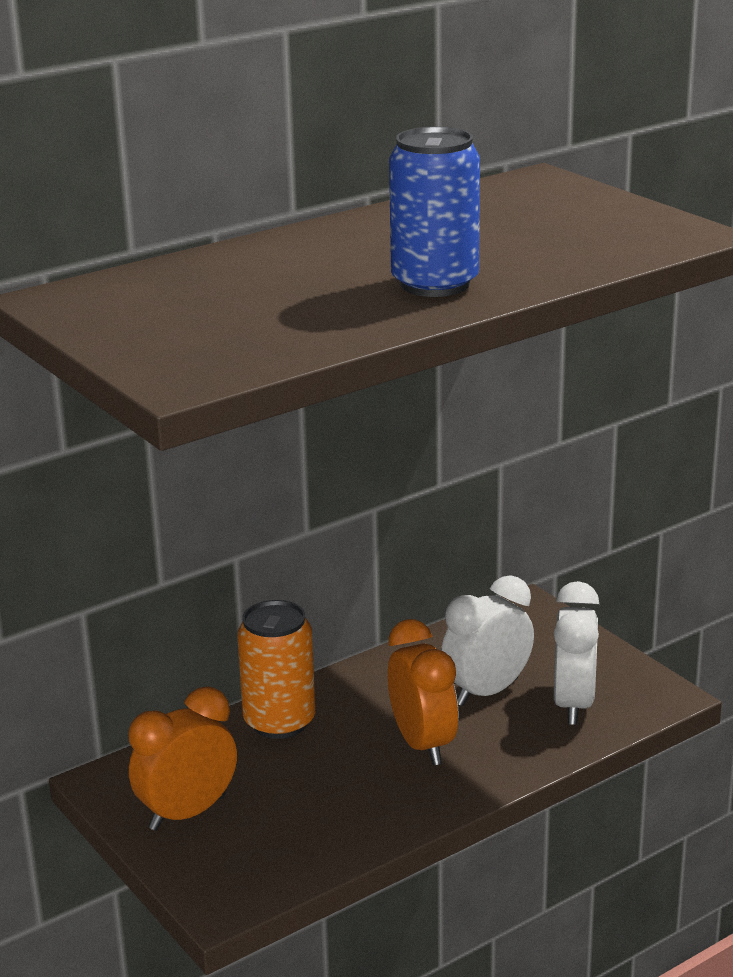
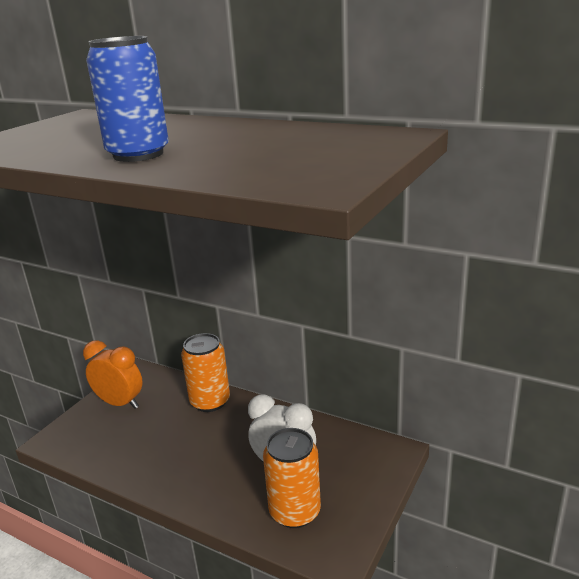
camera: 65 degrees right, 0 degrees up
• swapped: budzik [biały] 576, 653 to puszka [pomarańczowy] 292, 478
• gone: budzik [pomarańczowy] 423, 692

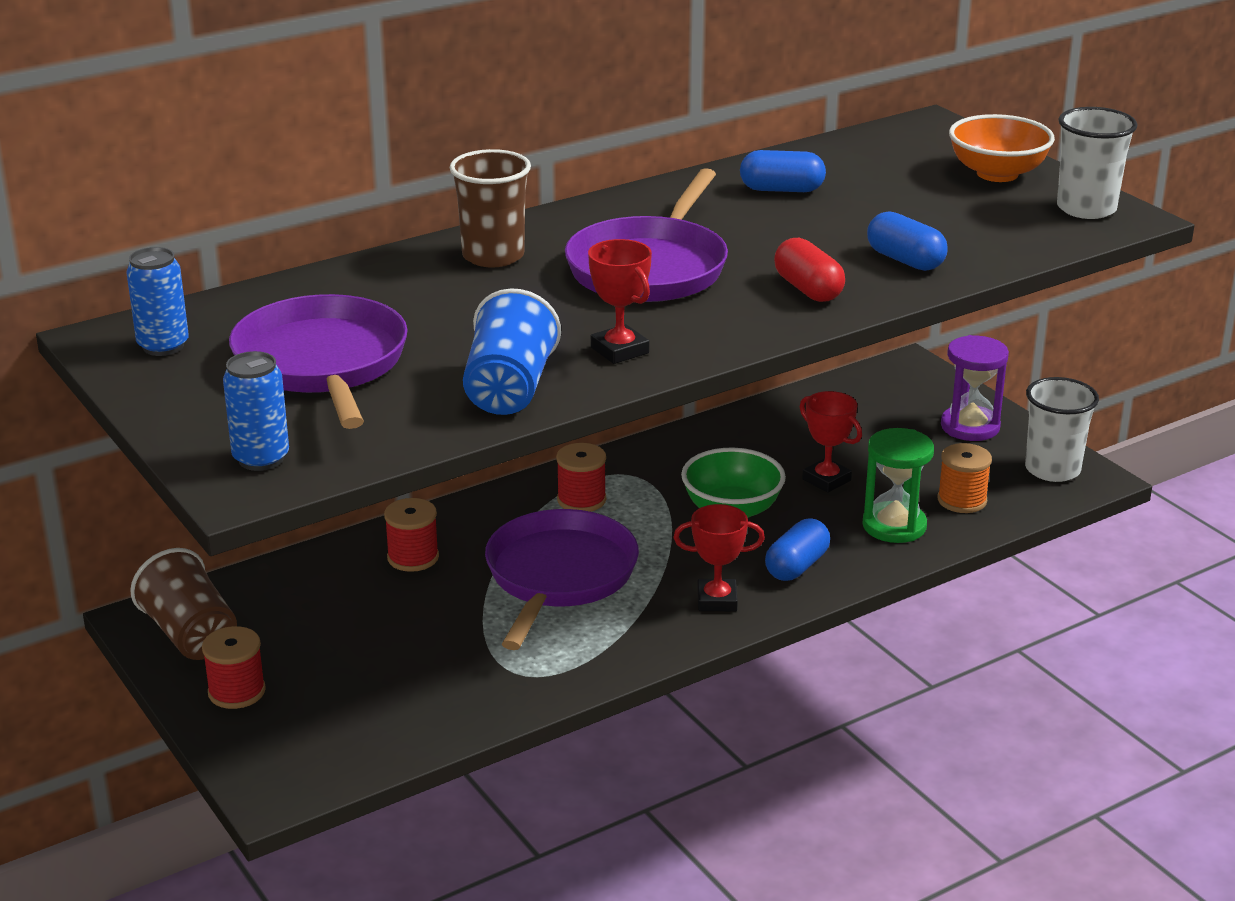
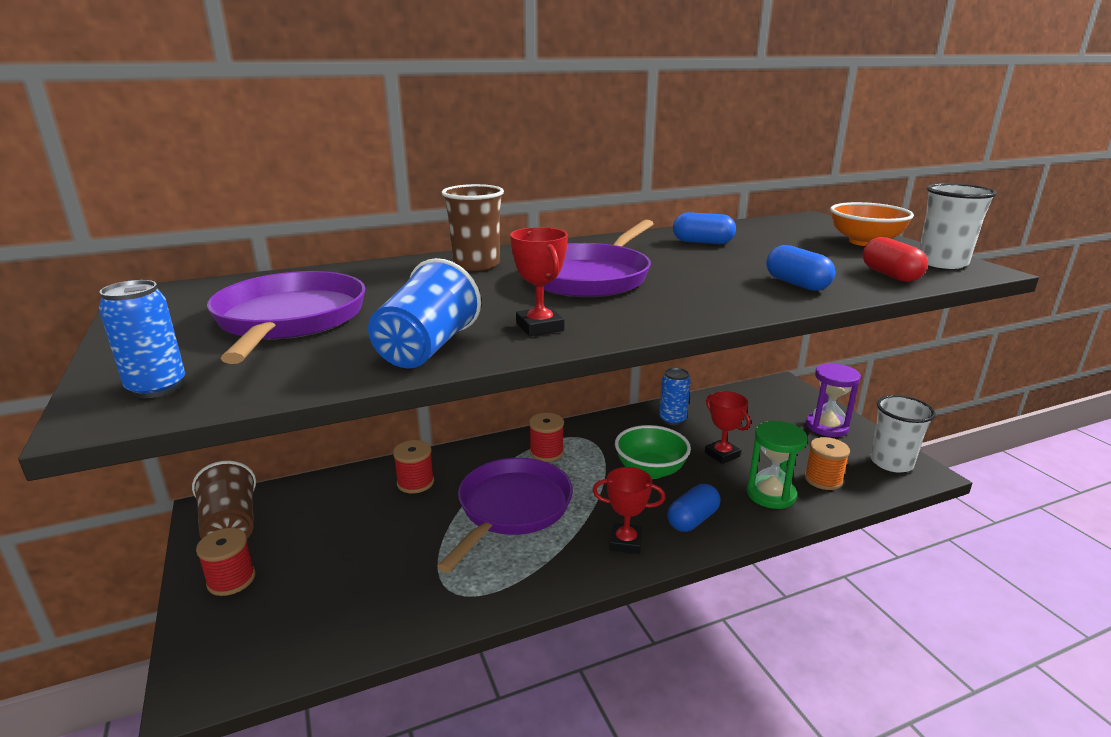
camera: 10 degrees right, 5 degrees down
• shifted: kapsułka [czerwony] 809, 270 to 895, 259
• shifted: puszka [niebieski] 158, 301 to 675, 396

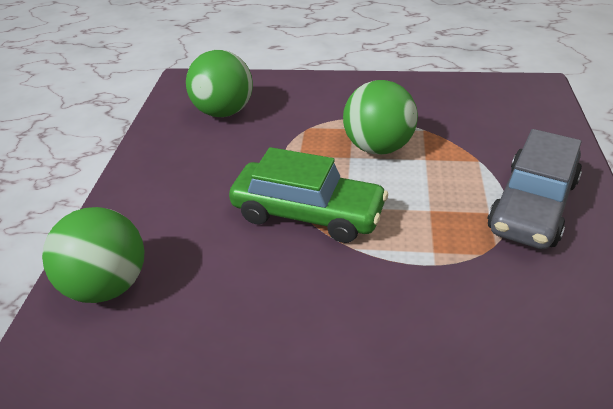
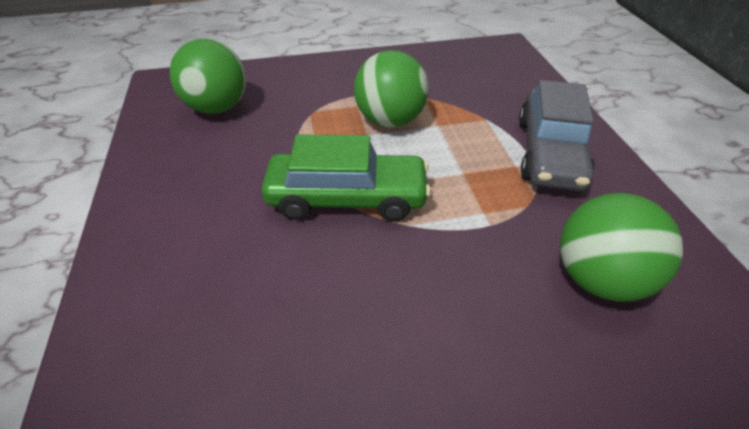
camera: 20 degrees left, 5 degrees up
• shifted: piłka [zielony] 93, 255 to 621, 247

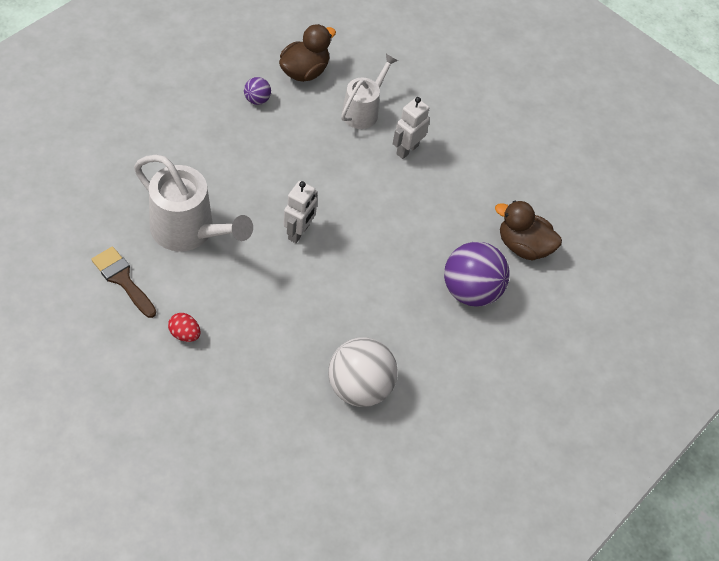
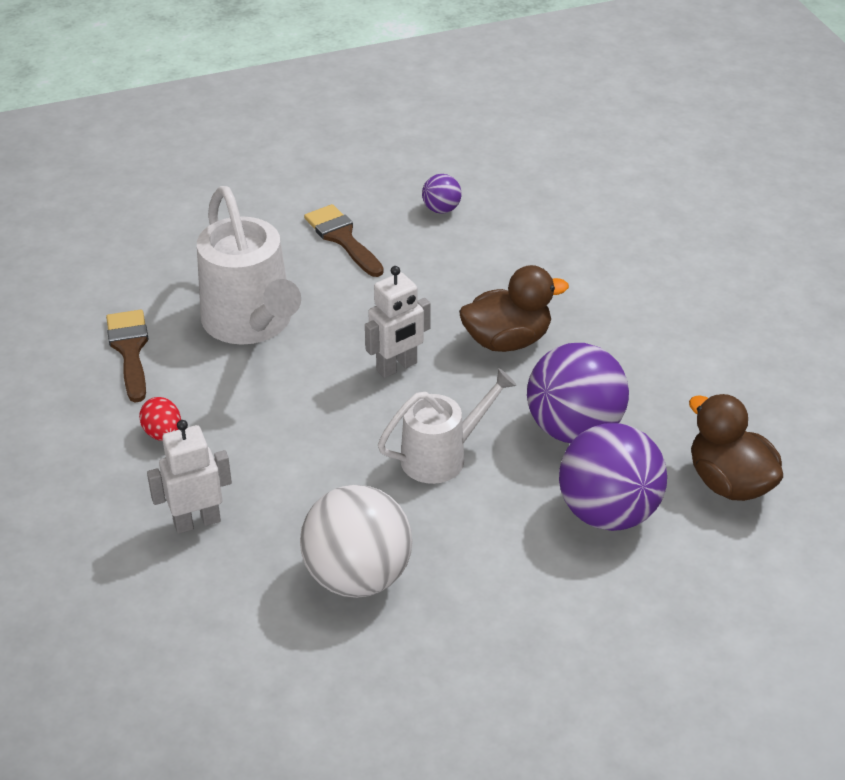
camera: 35 degrees right, 15 degrees down
• shifted: kaczka [brązowy] 307, 53 to 514, 308
• shifted: konewka [biały] 369, 91 to 447, 426
• shifted: robot [biały] 411, 128 to 189, 477
• new: pędzel [brązowy] 344, 240
• new: piłka [fioletowy] 578, 393

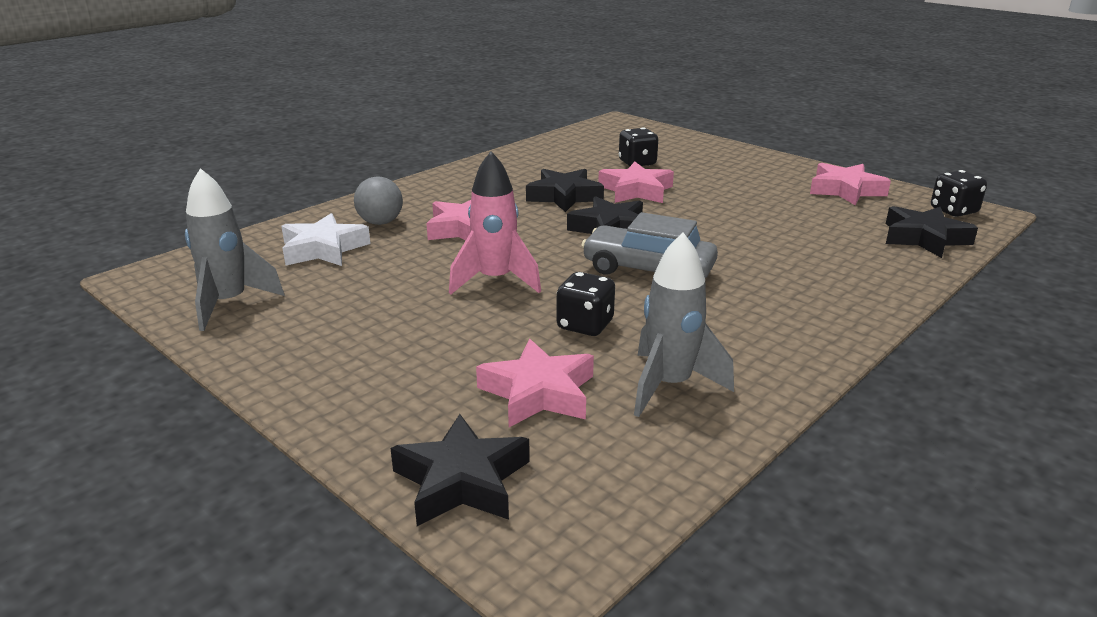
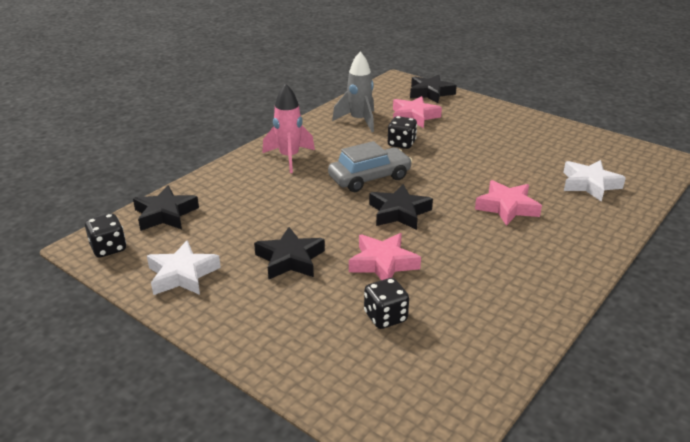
camera: 175 degrees right, 5 degrees up
• shifted: rakieta [różowy] 495, 223 to 288, 128
• repainted: gwiazda [różowy] 850, 184 to gwiazda [biały] 184, 267
• gone: rakieta [szary] 235, 249
• shifted: gwiazda [czarny] 565, 190 to 289, 253
• gone: piłka [szary] 378, 200
• rotated: samochód [szary] 649, 245 = 370, 166 45 degrees counterclockwise

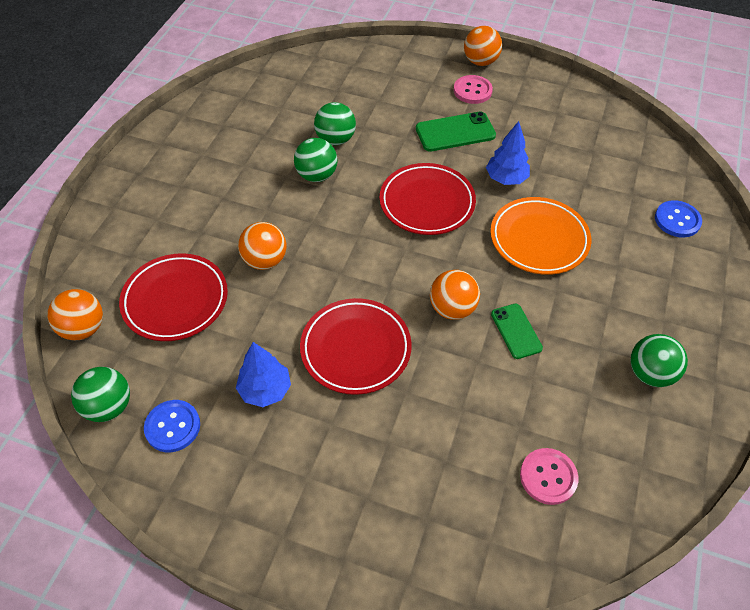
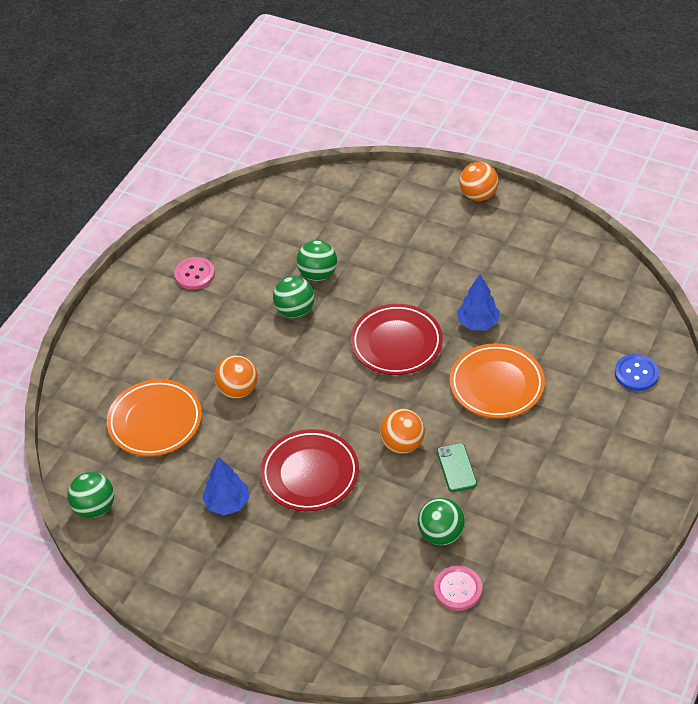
camera: 10 degrees right, 5 degrees down
• shifted: guzik [różowy] 473, 89 to 194, 273
• gone: telefon [zielony] 456, 131
• repainted: talerz [czerwony] 173, 297 to talerz [pomarańczowy] 154, 417
• gone: piłka [pomarańczowy] 75, 314
• shifted: piłka [zielony] 659, 360 to 441, 521
• gone: guzik [niebieski] 172, 426

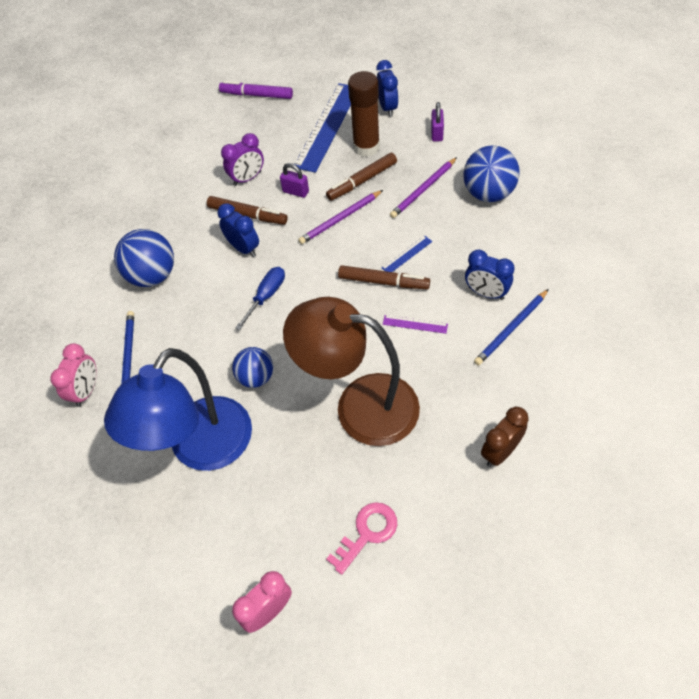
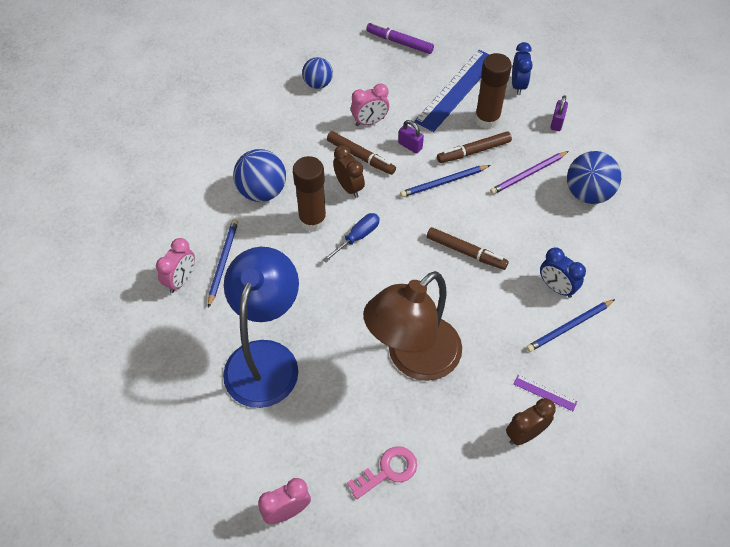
camera: 10 degrees right, 0 degrees up
• repainted: budzik [fioletowy] 242, 159 to budzik [różowy] 370, 105
• repainted: ołówek [fioletowy] 340, 217 to ołówek [niebieski] 445, 181
• repainted: budzik [niebieski] 238, 230 to budzik [brązowy] 349, 171
• gone: linijka [niebieski] 407, 254
• rotated: lampka [brązowy] 351, 371 = 412, 326 75 degrees counterclockwise
• shifted: linijka [fioletowy] 415, 324 to 545, 393
• shifted: piłka [niebieski] 252, 367 to 317, 73
• rotated: lampka [niebieski] 178, 409 = 261, 327 150 degrees clockwise
• new: klej w sztyfcie [brązowy] 310, 194

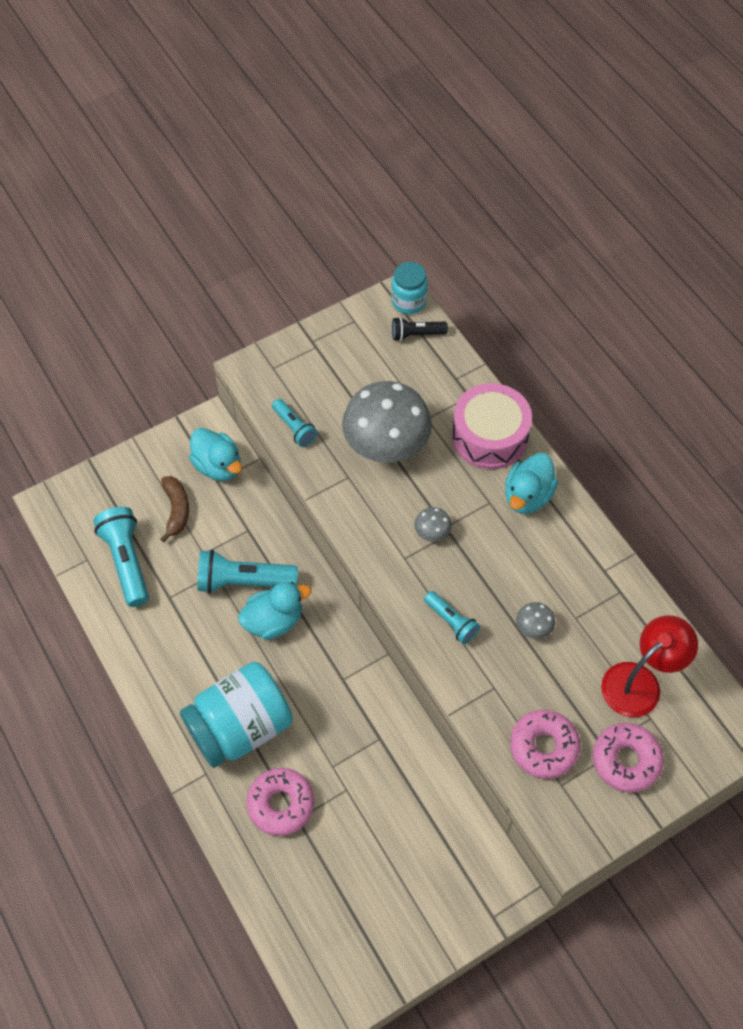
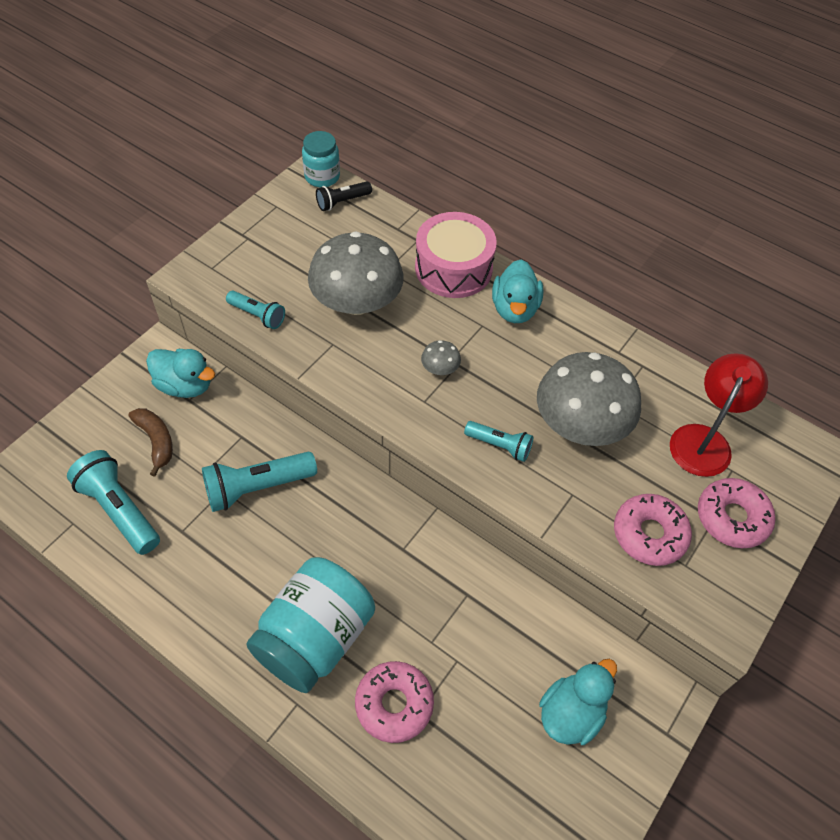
camera: 25 degrees left, 5 degrees down
• shifted: kaczka [turkusowy] 274, 611 to 578, 702
• scaled: grzyb [szary] 535, 620 = 589, 399 x2.47

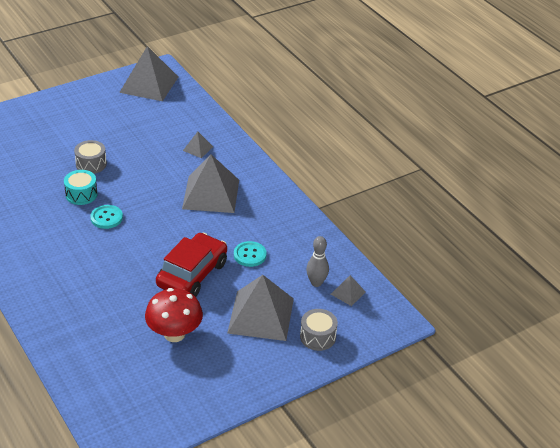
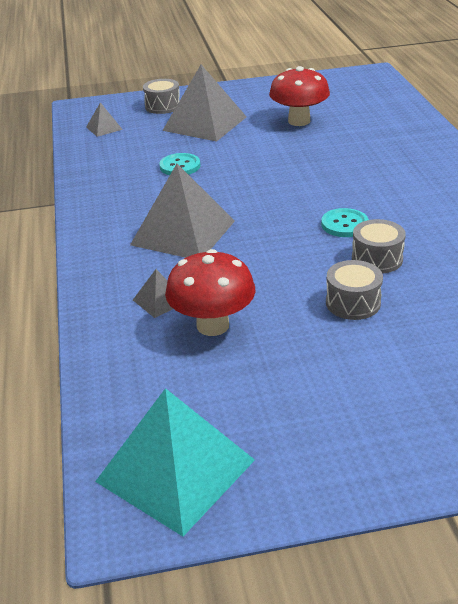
camera: 155 degrees left, 5 degrees down
• repainted: piramida [szary] 148, 73 to piramida [turkusowy] 175, 462
• repainted: bęben [turkusowy] 81, 187 to bęben [szary] 379, 246
• gone: samochód [czerwony] 191, 265
• gone: kręgiel [szary] 317, 261
• new: grzyb [czerwony] 210, 292

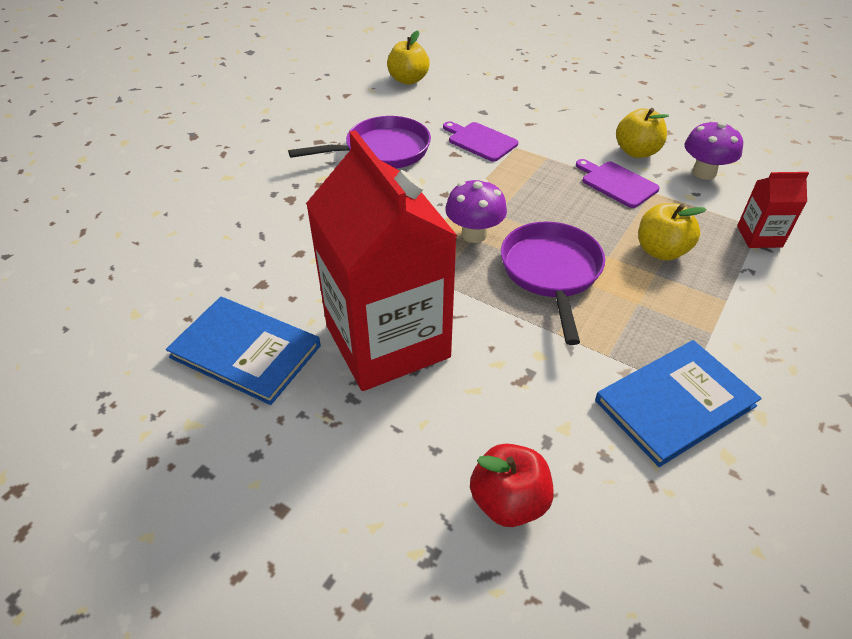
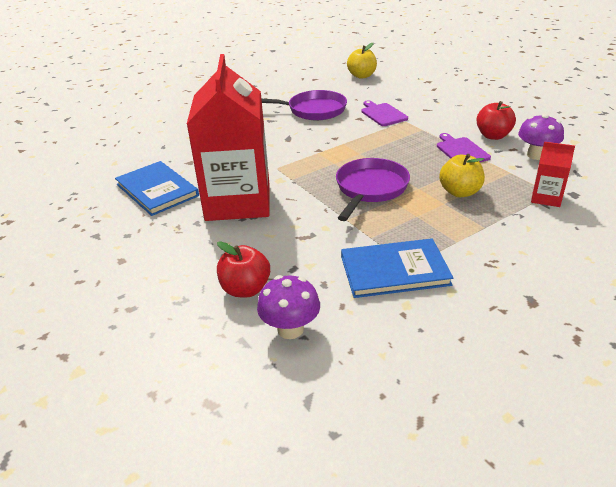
camera: 25 degrees right, 10 degrees down
• repainted: jabłko [żółty] 642, 133 to jabłko [czerwony] 496, 120
• shifted: grzyb [fioletowy] 476, 211 to 288, 307

